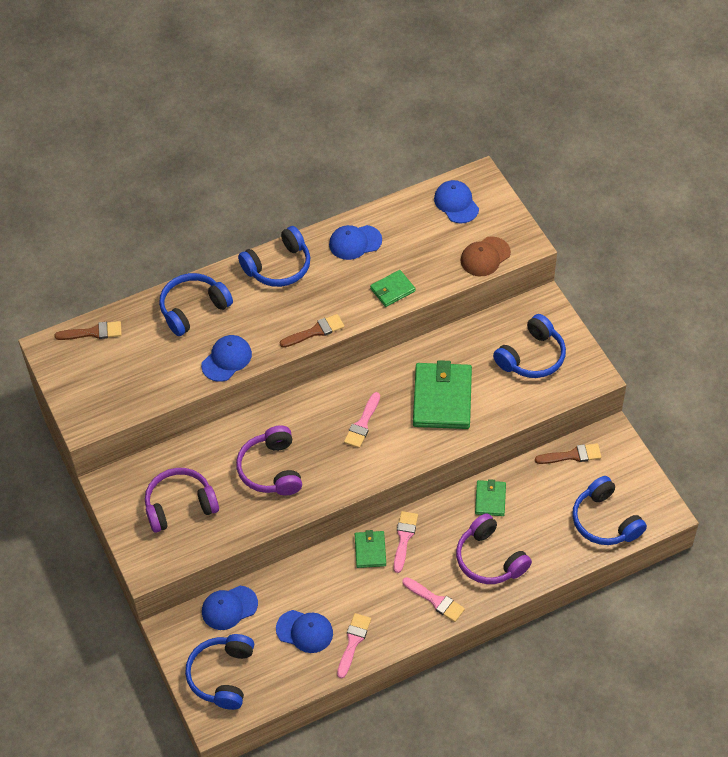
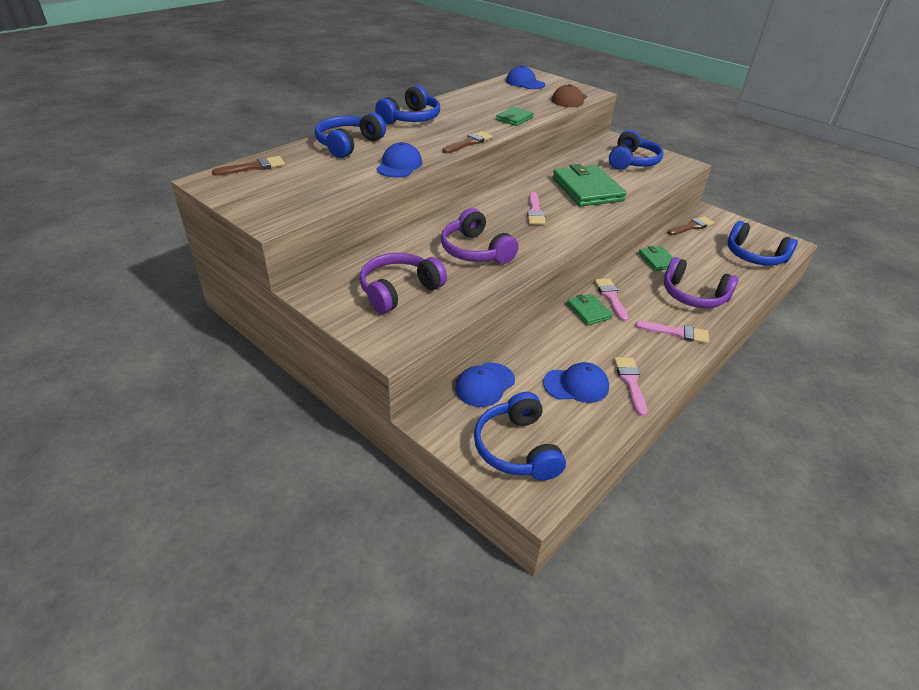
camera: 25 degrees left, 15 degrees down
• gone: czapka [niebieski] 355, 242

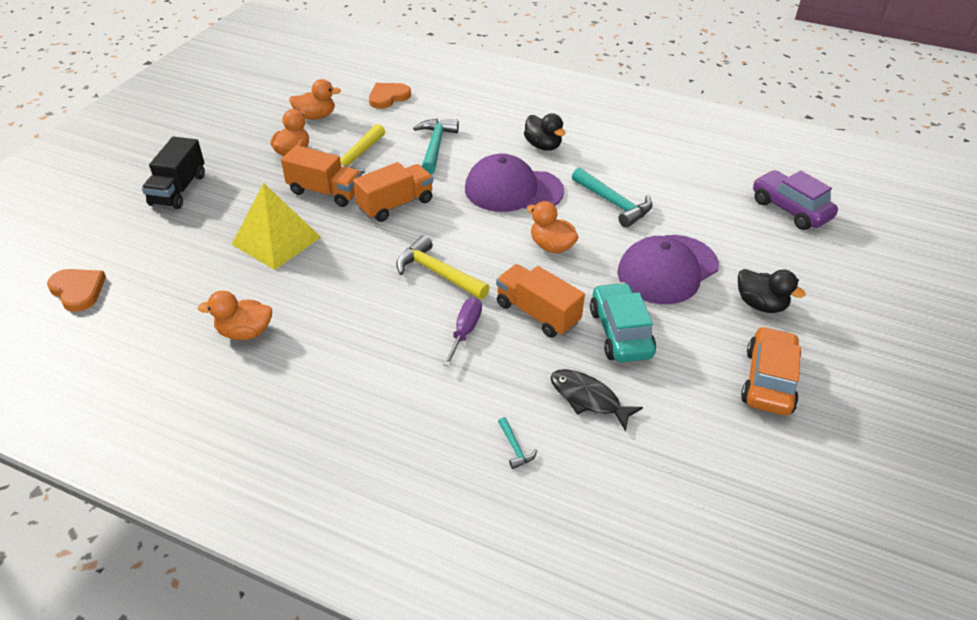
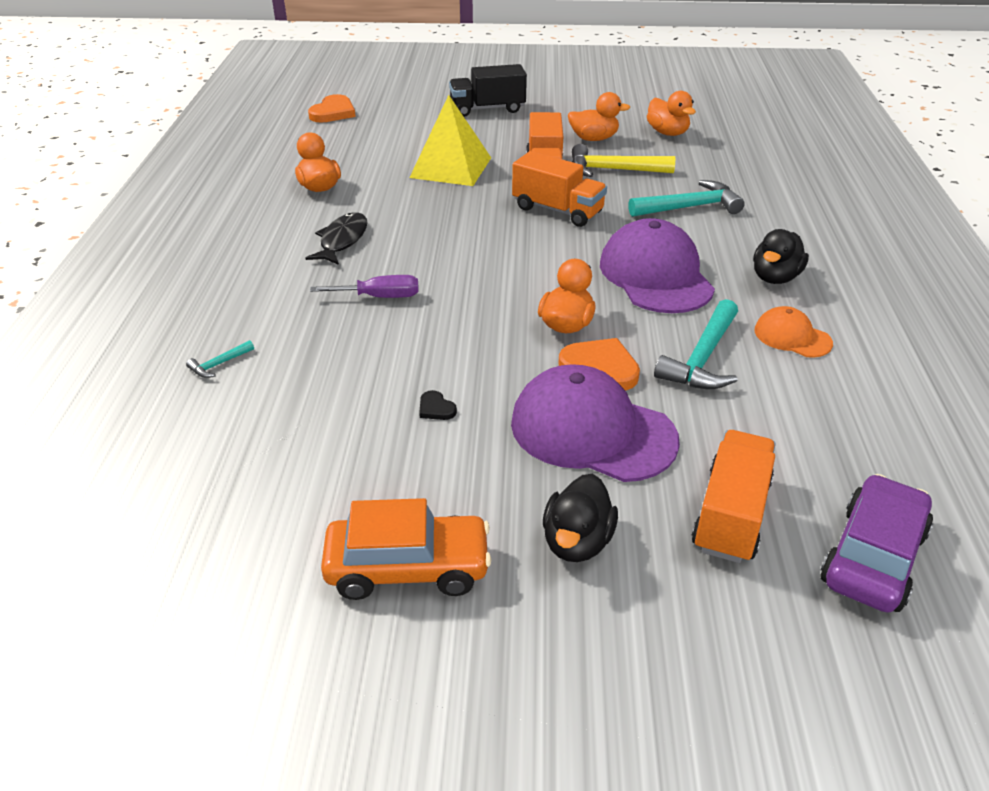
camera: 70 degrees right, 5 degrees down
• shifted: serce [pomarańczowy] 390, 96 to 599, 364
• gone: młotek [żółty] 443, 267
• shifted: ciężarówka [pomarańczowy] 540, 301 to 734, 496
• swapped: samochód [turkusowy] 623, 322 to serce [czarny] 438, 405
• shifted: ryba [czarny] 596, 400 to 336, 238
• new: czapka [pomarańczowy] 794, 331

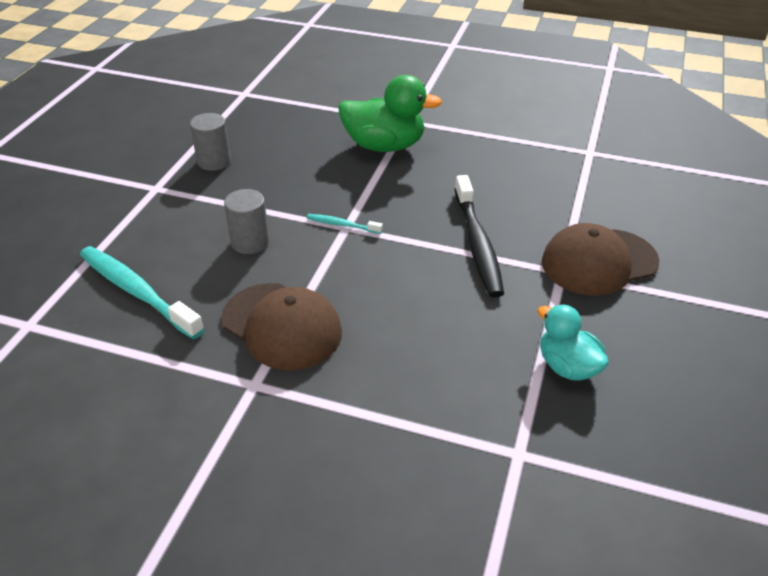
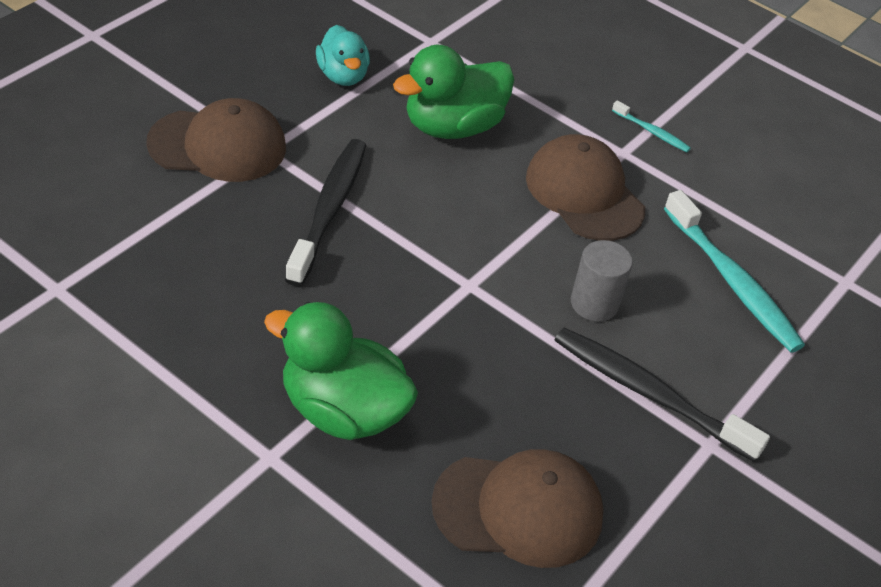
camera: 165 degrees left, 5 degrees up
• gone: walec [szary] 210, 142
• shifted: szczoteczka do zębów [turkusowy] 345, 224 to 651, 126
• new: kaczka [zielony] 454, 92
• new: szczoteczka do zębów [czarny] 662, 395
• new: czapka [brązowy] 517, 508

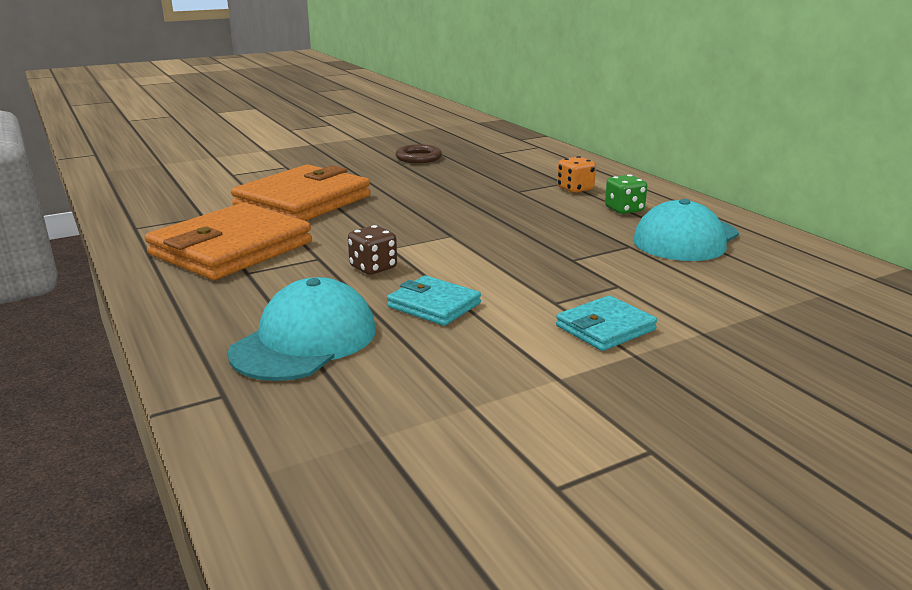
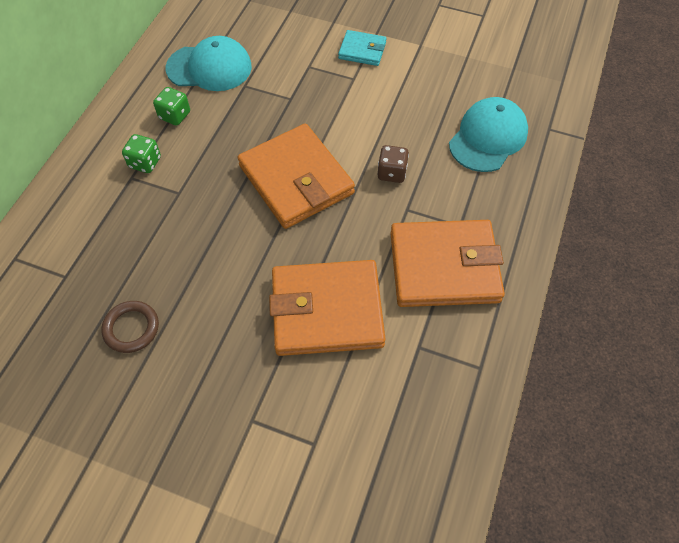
camera: 130 degrees left, 35 degrees up
• repainted: kostka do gry [pomarańczowy] 576, 174 to kostka do gry [zielony] 141, 153
• gone: portfel [turkusowy] 434, 300
• rotated: czapka [turkusowy] 302, 329 = 488, 134 135 degrees clockwise
• new: portfel [pomarańczowy] 296, 176

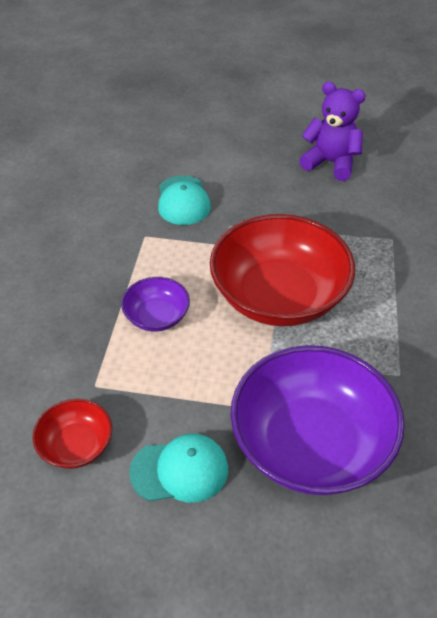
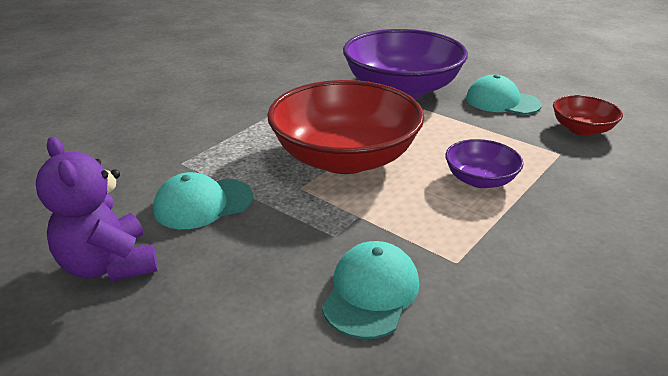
camera: 150 degrees left, 15 degrees down
• new: czapka [turkusowy] 203, 200

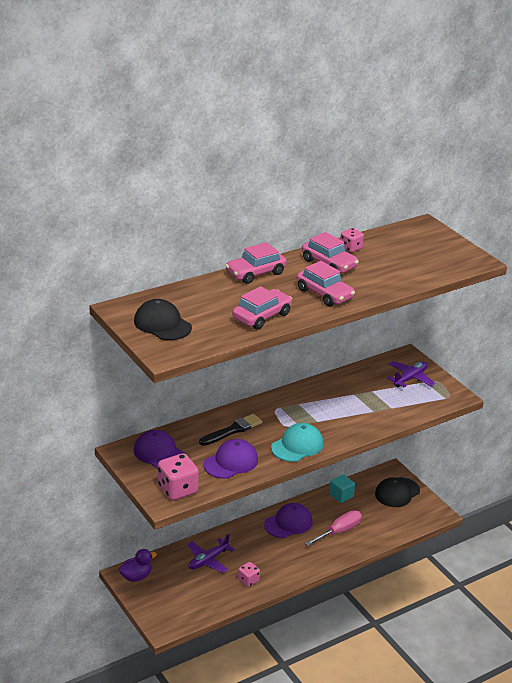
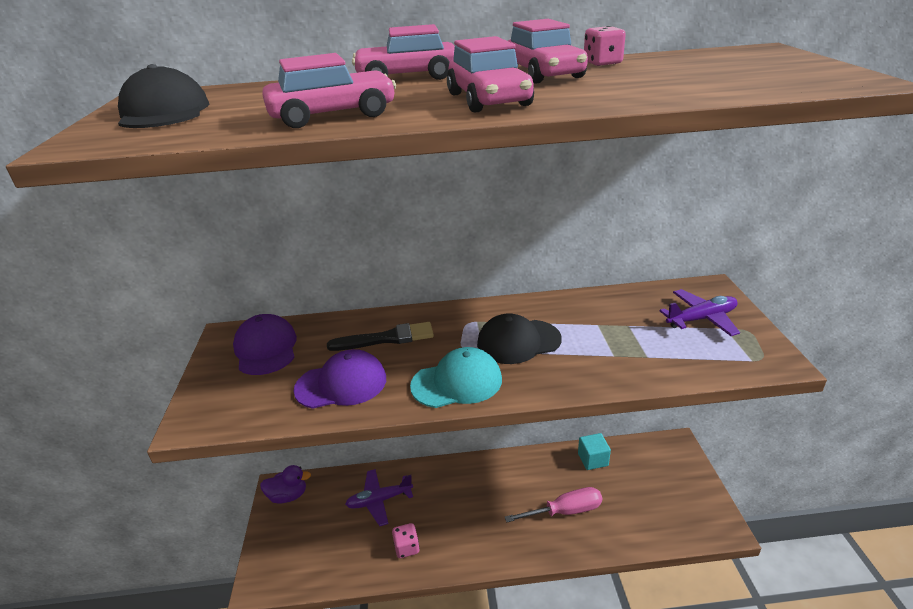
camera: 30 degrees right, 0 degrees up
• gone: kostka do gry [różowy] 178, 476
• shifted: czapka [czarny] 397, 492 to 519, 338
• gone: czapka [fioletowy] 288, 520

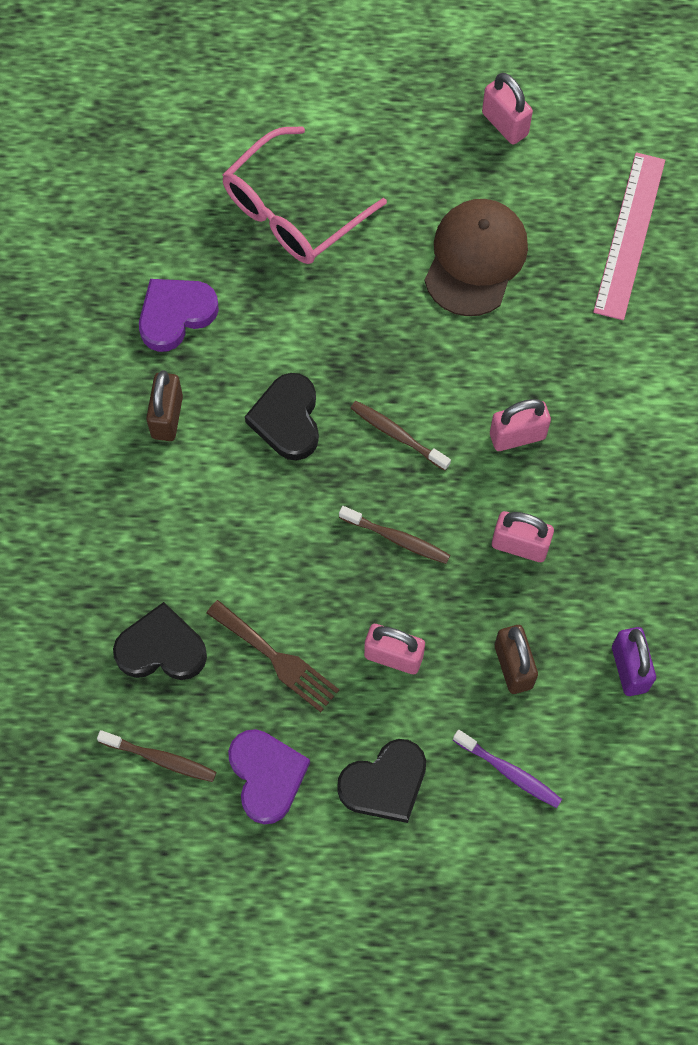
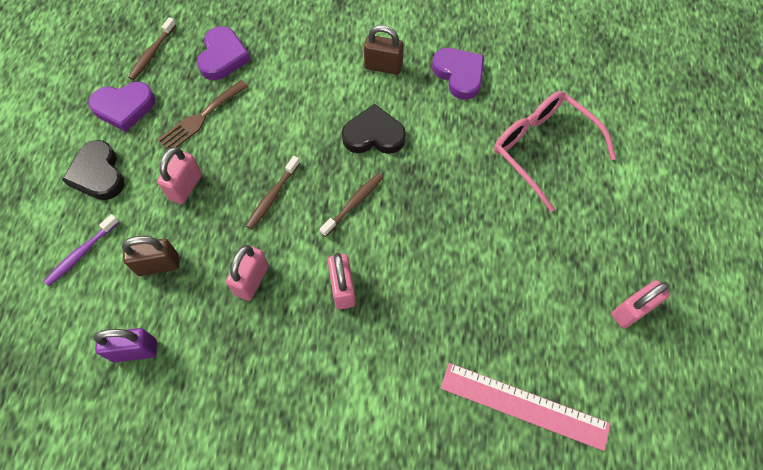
camera: 95 degrees right, 5 degrees down
• gone: czapka [brązowy] 476, 257
• repainted: serce [czarny] 160, 641 to serce [fioletowy] 224, 53

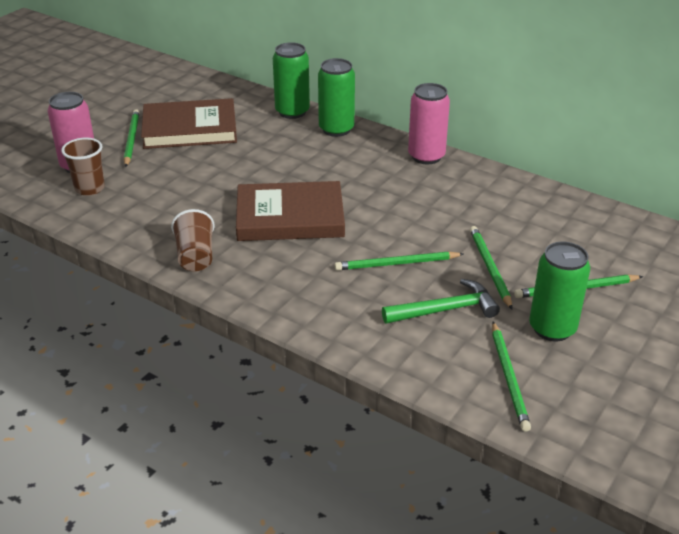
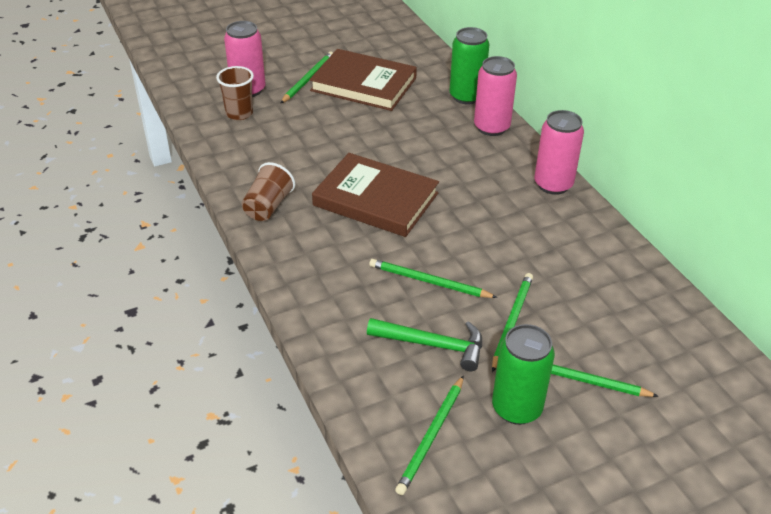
camera: 30 degrees right, 5 degrees up
• repainted: puszka [zielony] 336, 97 to puszka [różowy] 495, 96

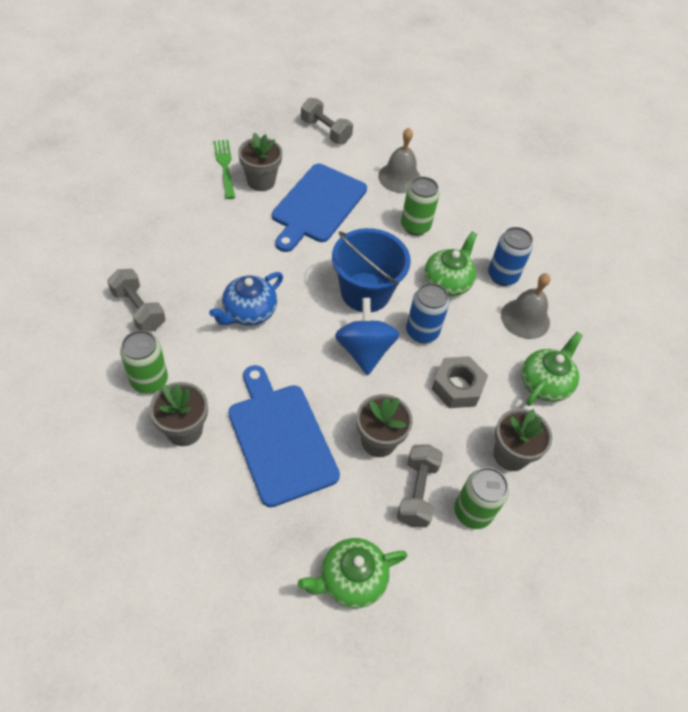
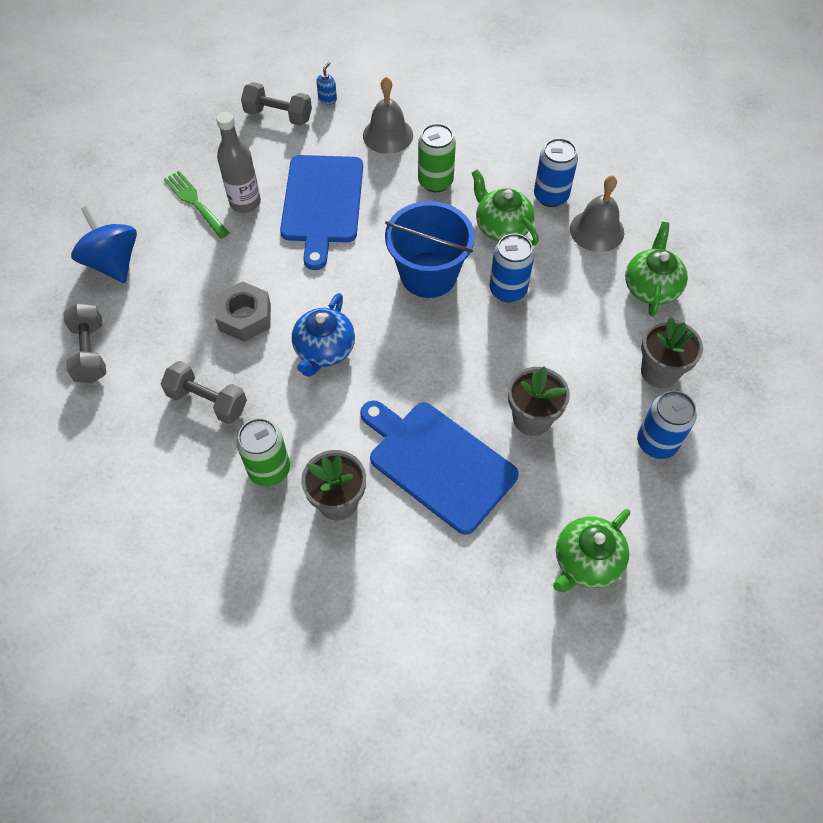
camera: 20 degrees left, 5 degrees up
• swapped: doniczka [szary] 260, 161 to butelka [szary] 238, 162
• rotated: imbryk [zielony] 450, 264 = 505, 207 45 degrees counterclockwise
• shifted: bączek [niebieski] 367, 336 to 104, 244
• shifted: nakrętka [szary] 460, 382 to 243, 311
• shifted: hantel [szary] 420, 485 to 84, 343
• repainted: puszka [zielony] 481, 498 to puszka [niebieski] 667, 424
• new: dozownik mydła [niebieski] 326, 83

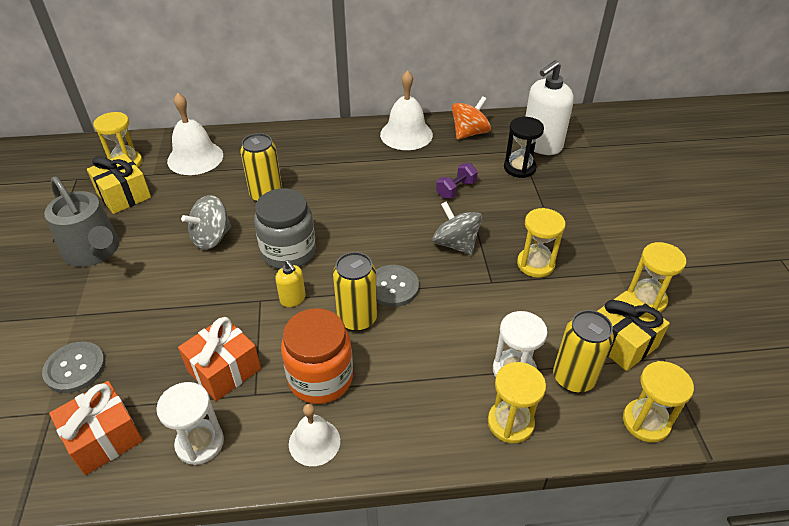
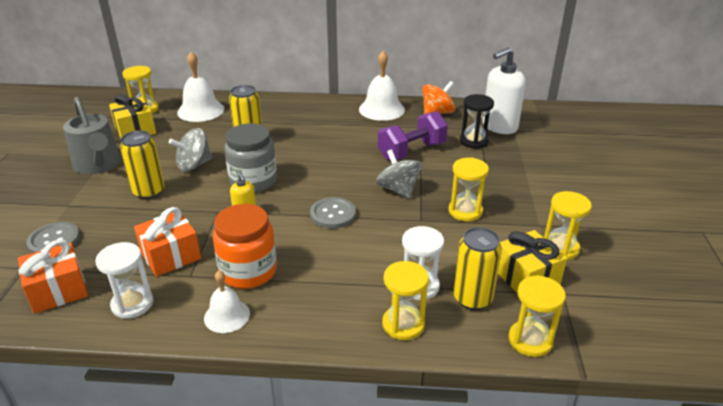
camera: 10 degrees right, 10 degrees down
• scaled: hantel [fioletowy] 457, 181 = 413, 136 x1.78
• shifted: puszka [żółty] 355, 291 to 142, 164

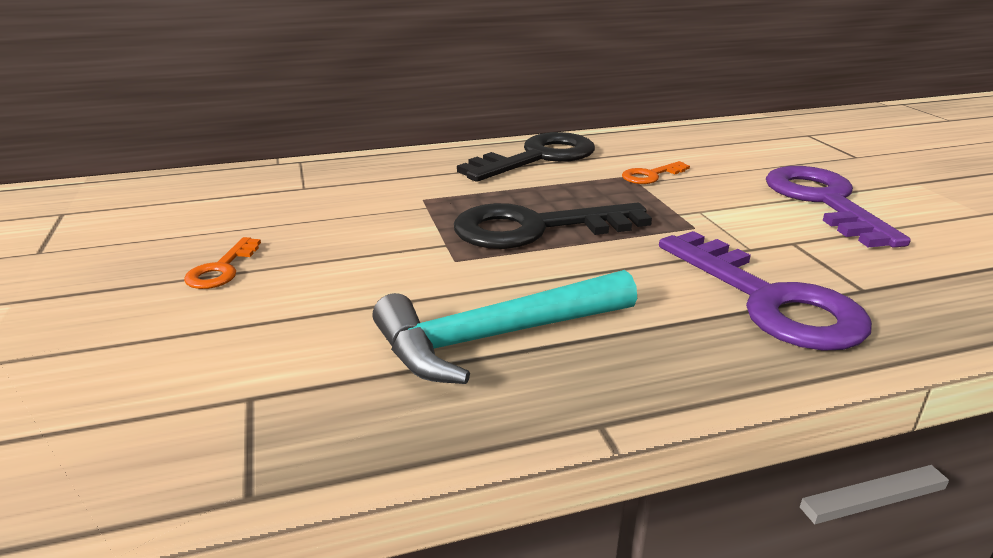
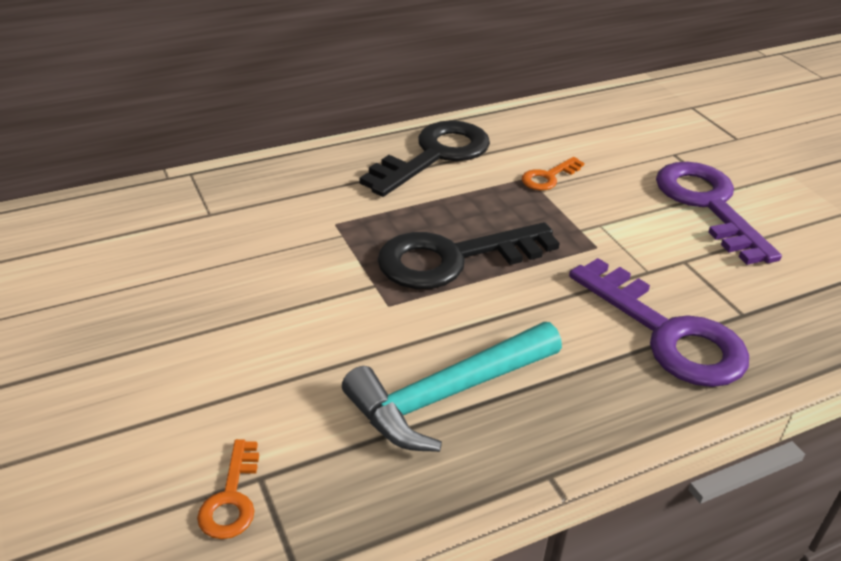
camera: 10 degrees left, 10 degrees up
• shifted: klucz [pomarańczowy] 222, 263 to 228, 489

